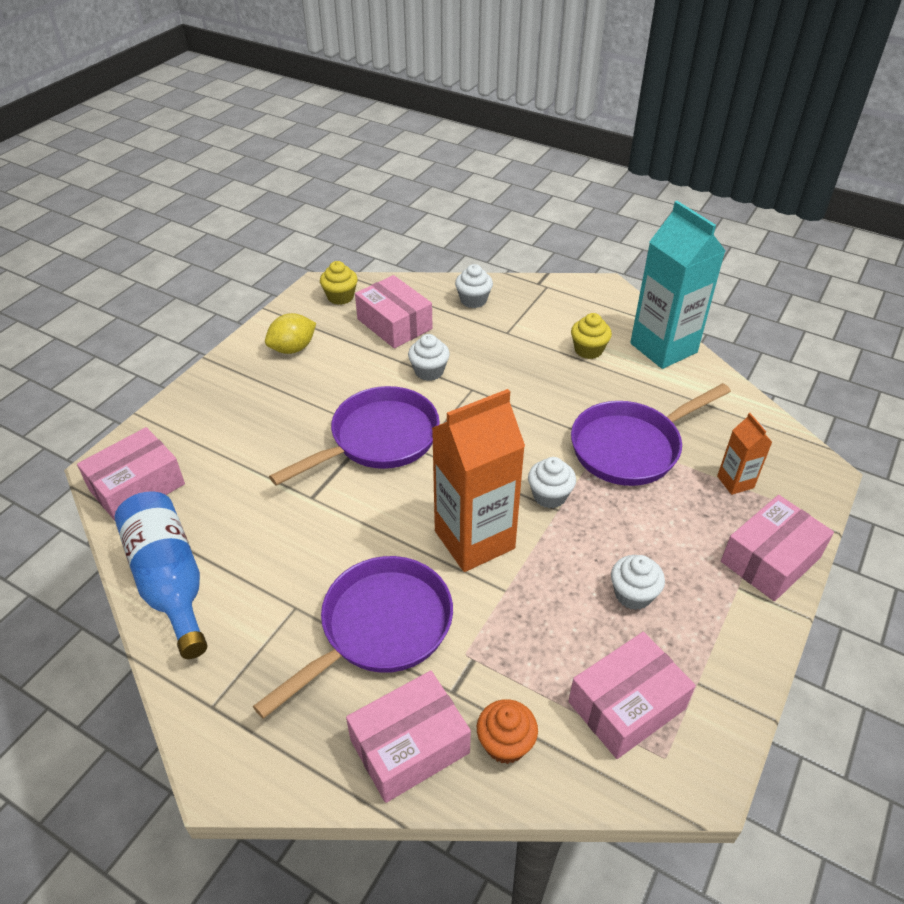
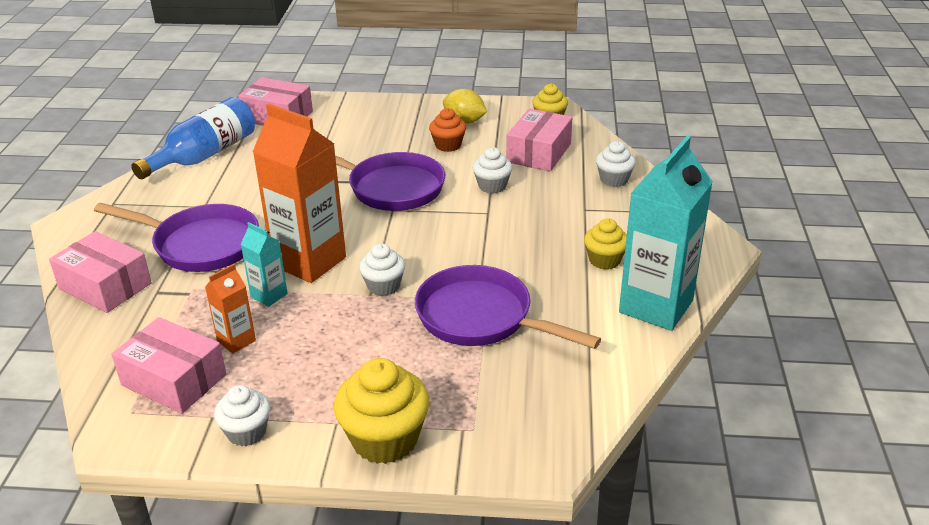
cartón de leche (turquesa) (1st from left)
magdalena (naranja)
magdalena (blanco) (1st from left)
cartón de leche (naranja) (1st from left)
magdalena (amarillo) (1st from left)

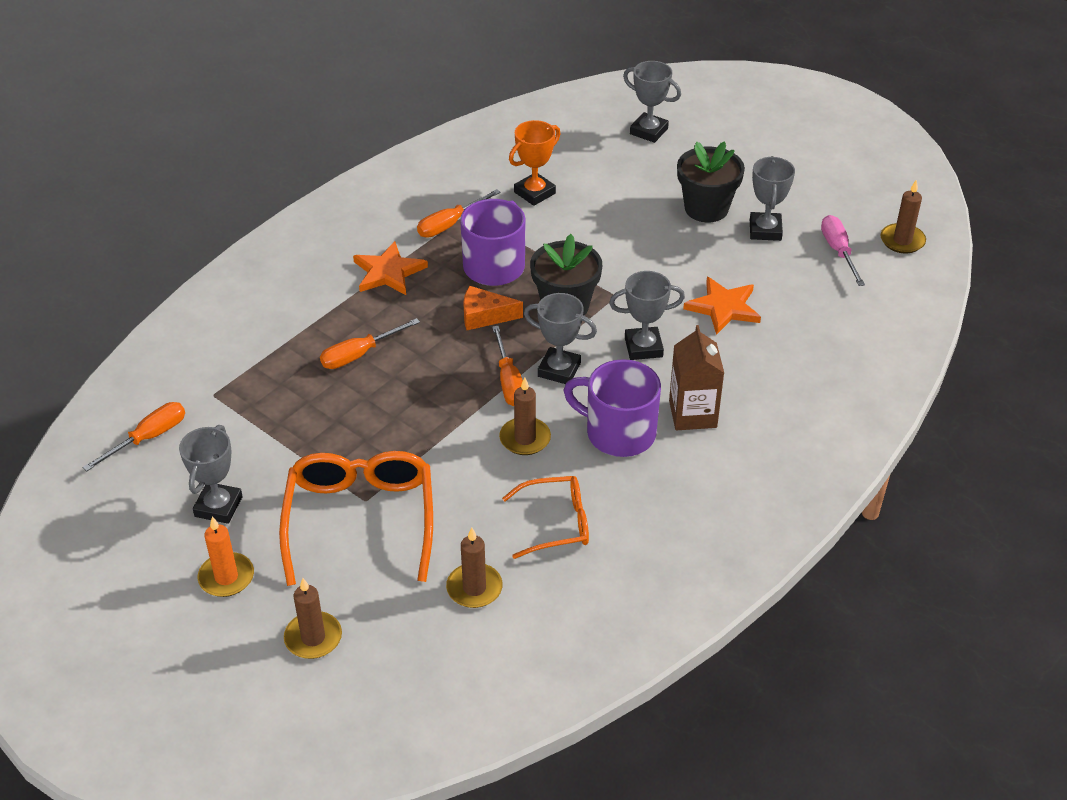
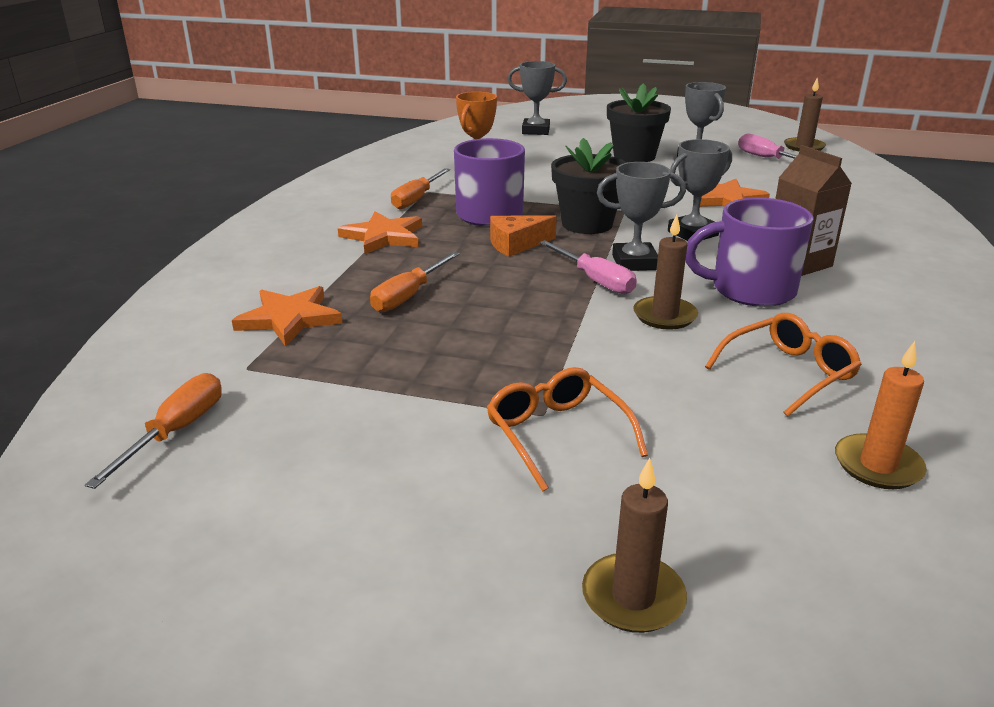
trofeo (gris) (1st from left in the first image)
vela (marrón) (2nd from left in the first image)
estrella (naranja) (1st from left)
vela (naranja)
destornillador (rosa) (1st from left)
gafas (naranja) (1st from left)

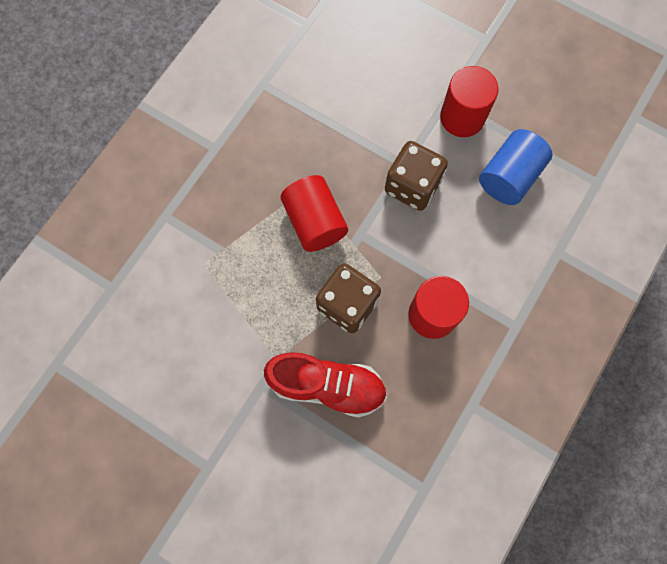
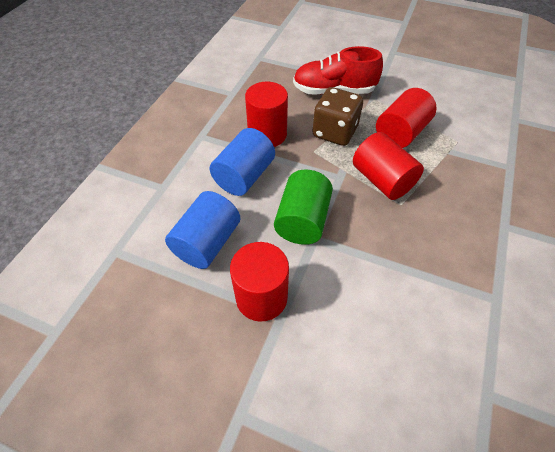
cilindro (azul) (2nd from left)
cilindro (rojo) (4th from left)
cilindro (verde)

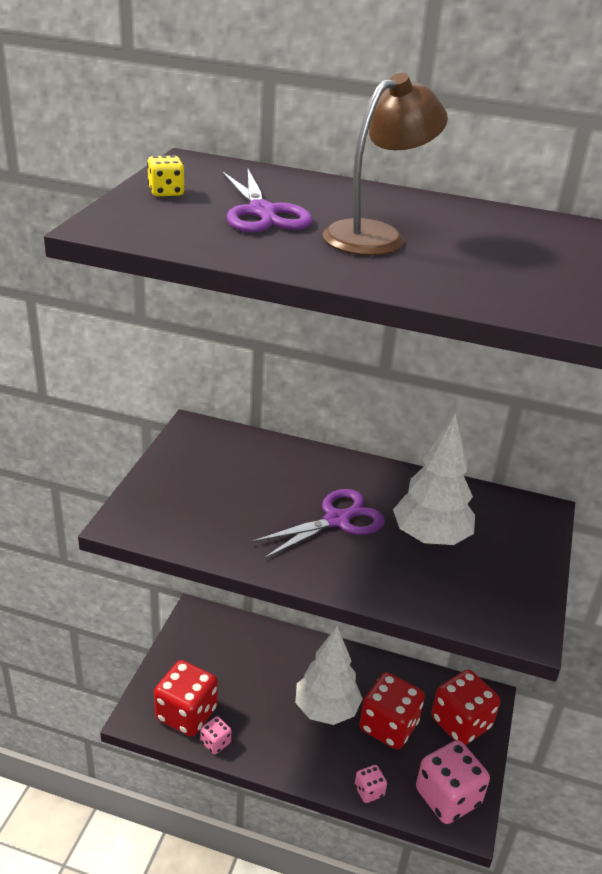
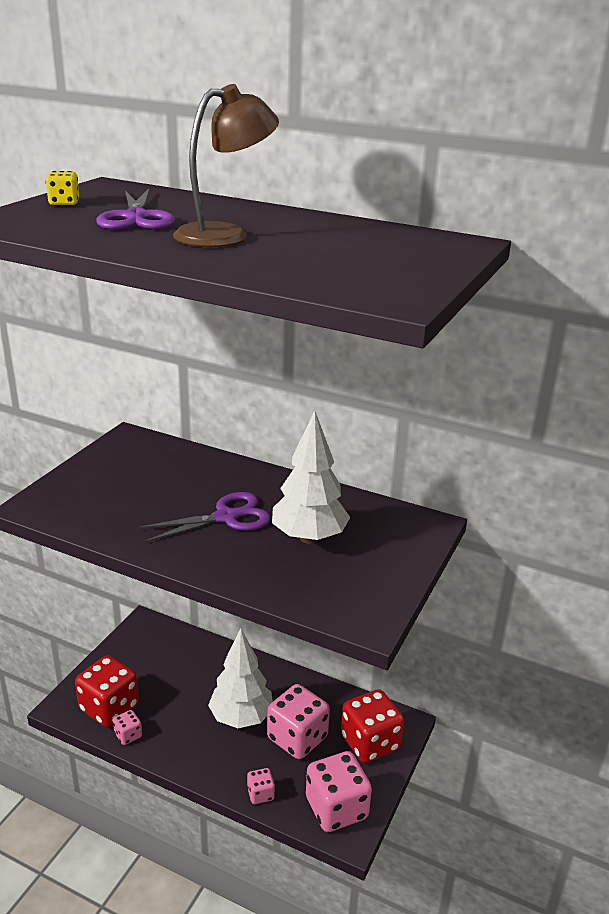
dado (rosa) (3rd from left)

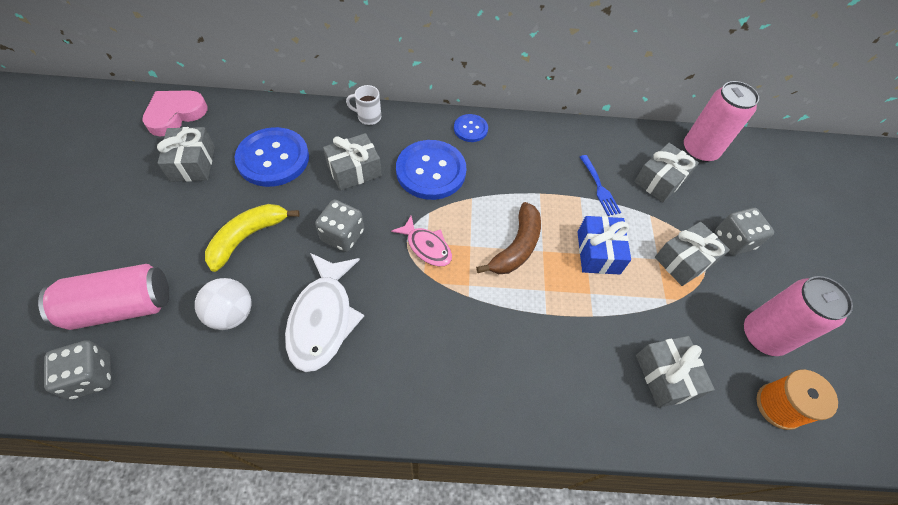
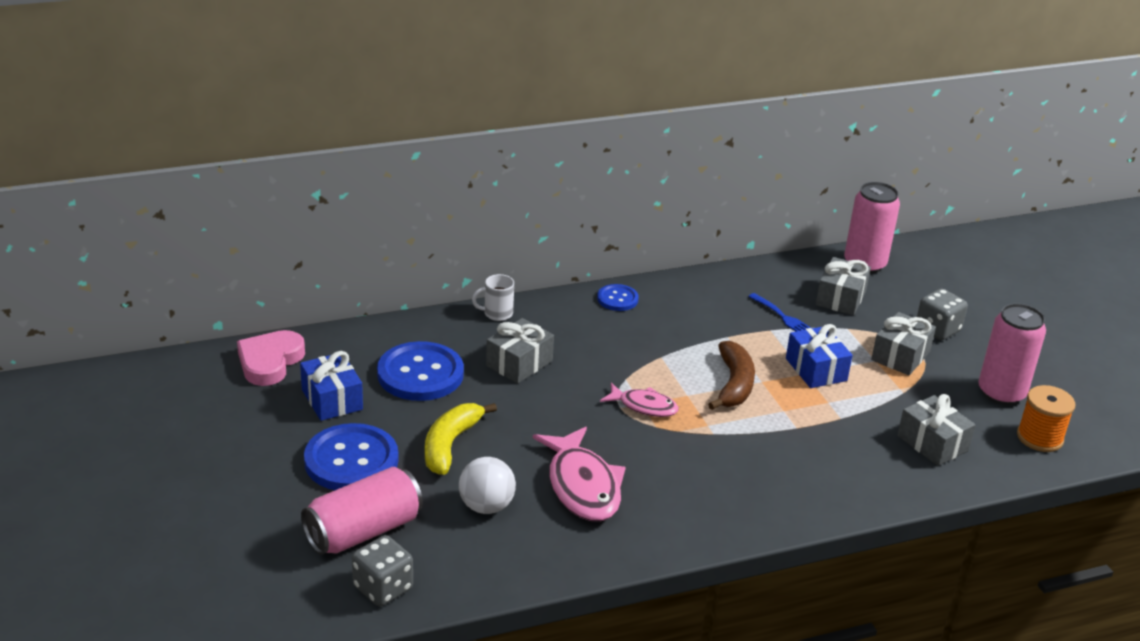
dado (gris) (2nd from left in the first image)
botón (azul) (1st from left)
regalo (azul) (1st from left)
pez (rosa) (1st from left)

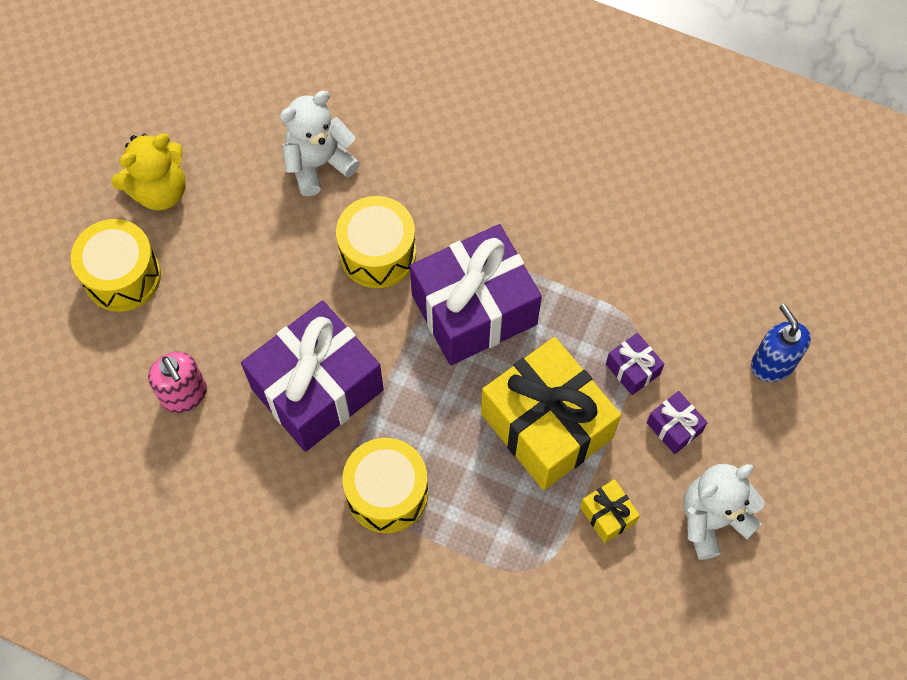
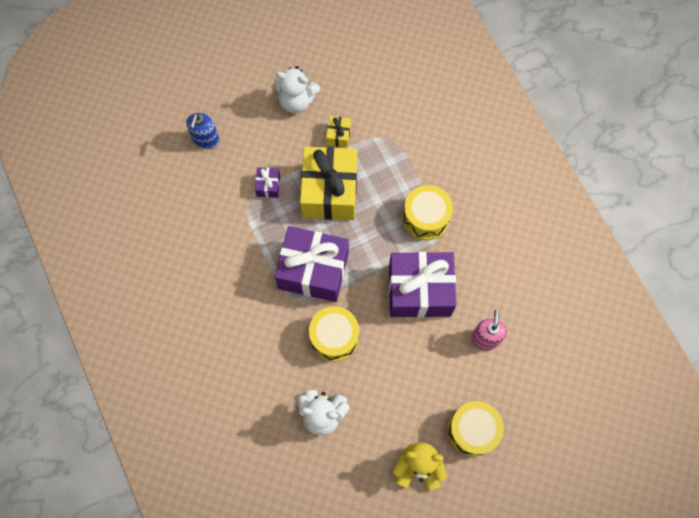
regalo (morado) (4th from left in the first image)

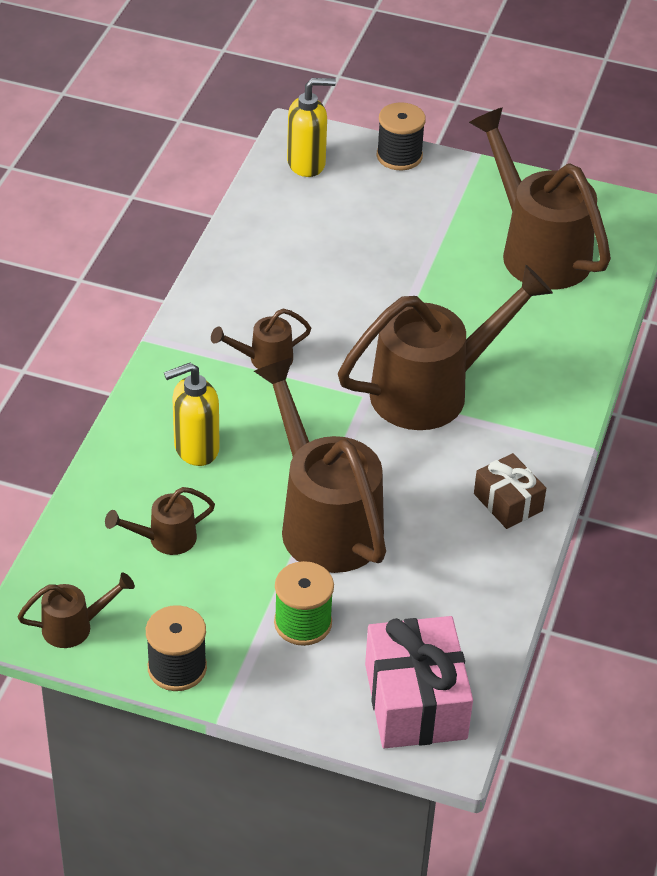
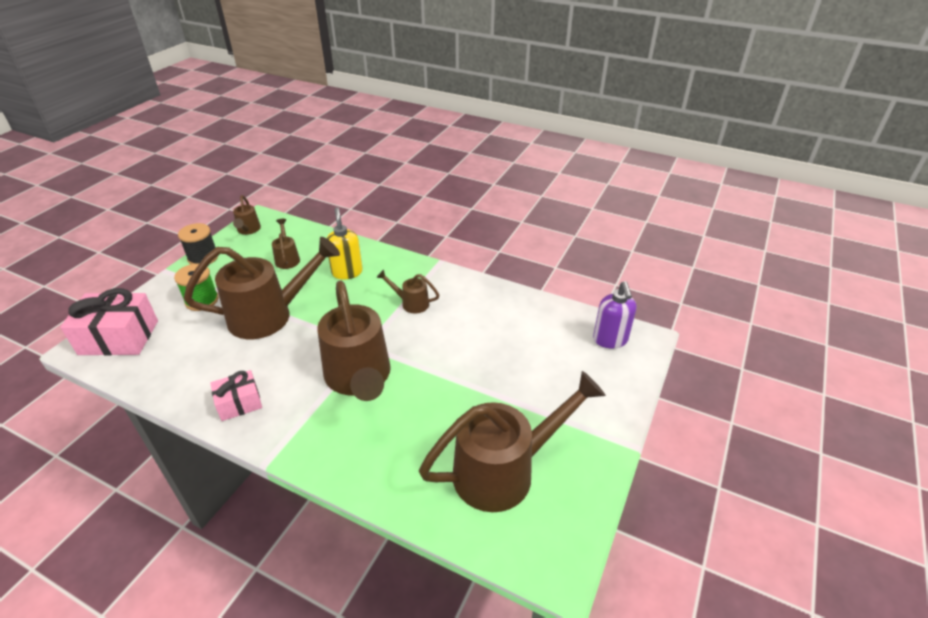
carrete (negro) (2nd from left in the first image)
dispensador de jabón (morado)
regalo (rosa) (2nd from left)
regadera (marrón) (5th from left)

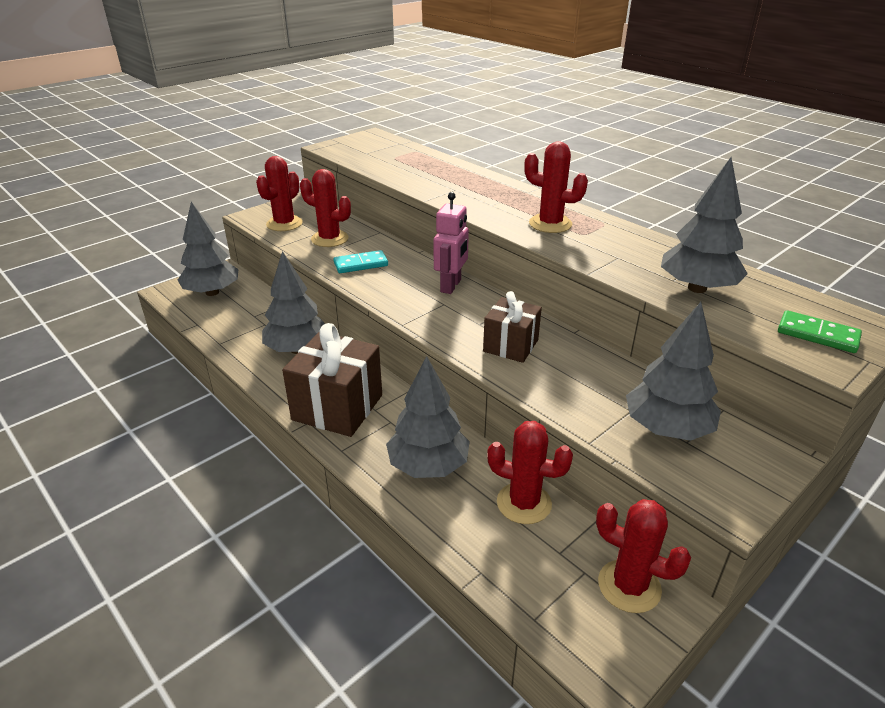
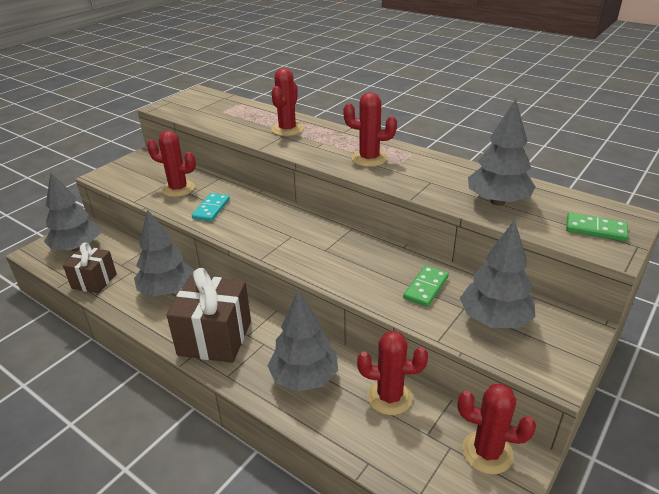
robot (rosa)
ficha de dominó (verde) (1st from left)
cactus (rojo) (2nd from left)
regalo (marrón) (1st from left)
ficha de dominó (turquesa)

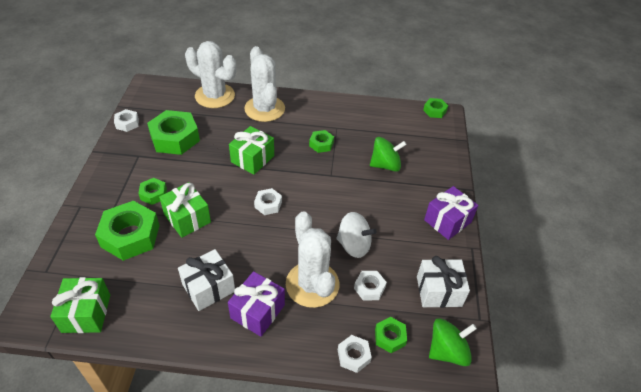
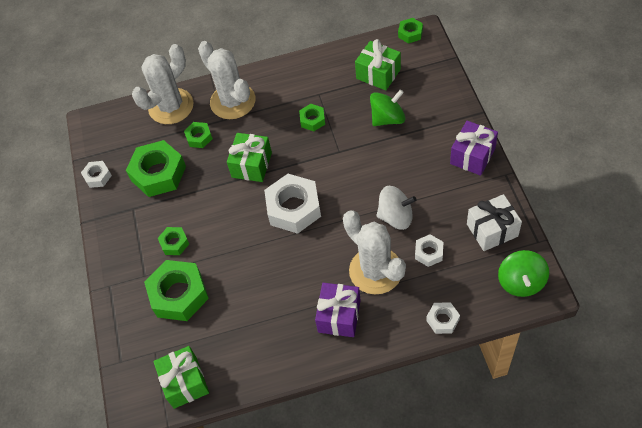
regalo (blanco) (1st from left in the first image)
regalo (verde) (3rd from left)
tuerca (verde) (4th from left)
cactus (blanco) (1st from left)
peonza (verde) (2nd from left)
tuerca (blanco) (2nd from left)

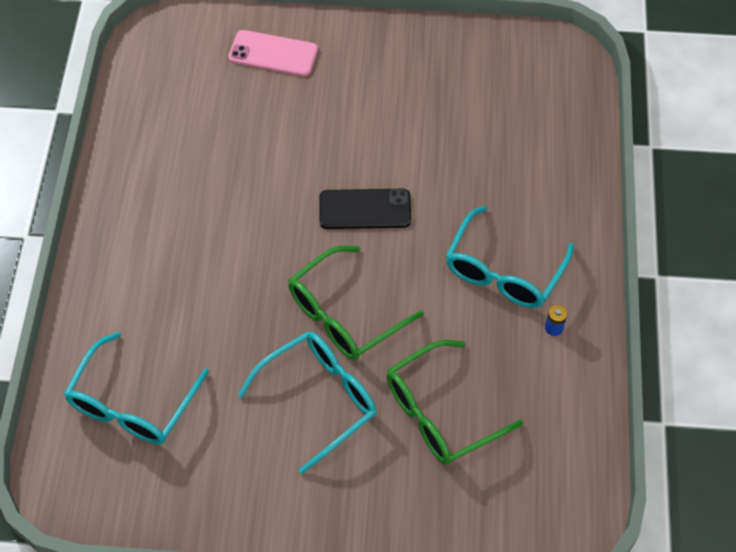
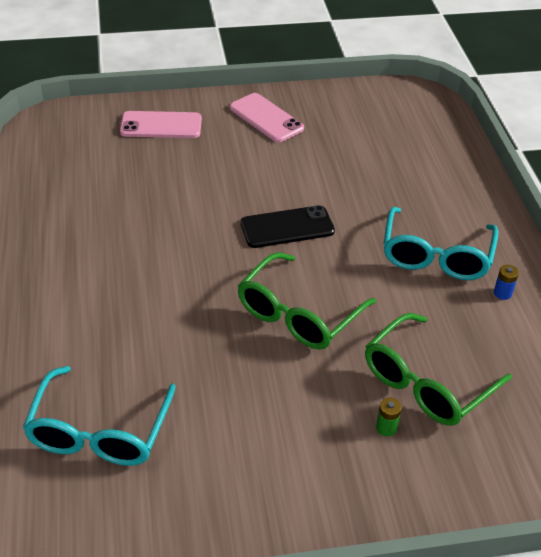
gafas (turquesa) (2nd from left in the first image)
móvil (rosa) (2nd from left)
pila (verde)

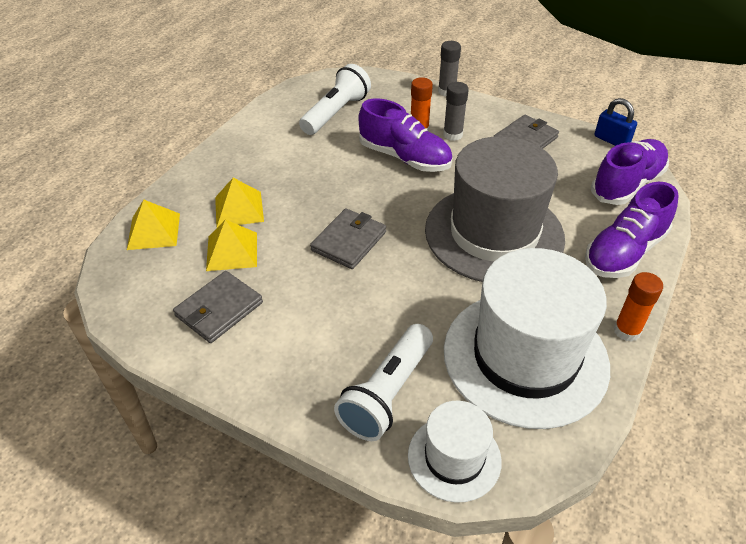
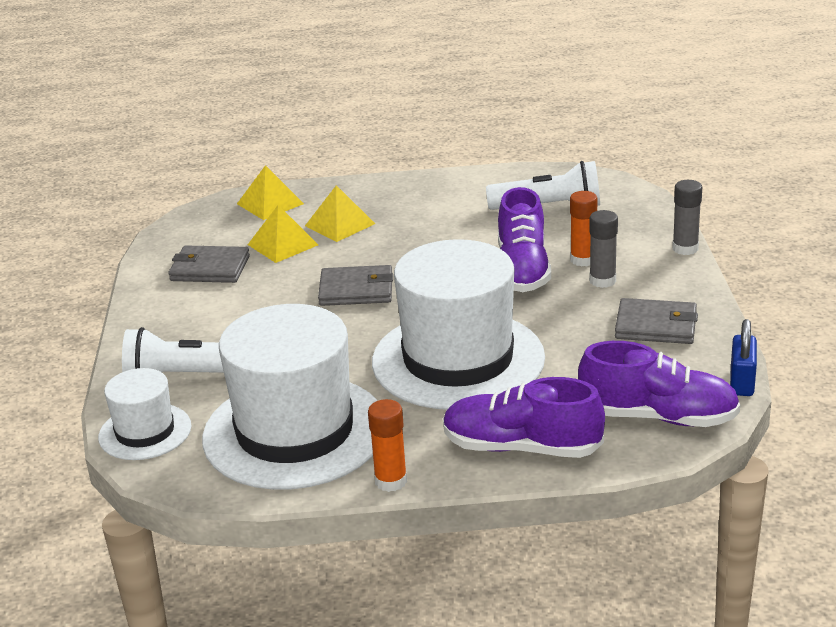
sombrero (blanco) (3rd from left)

